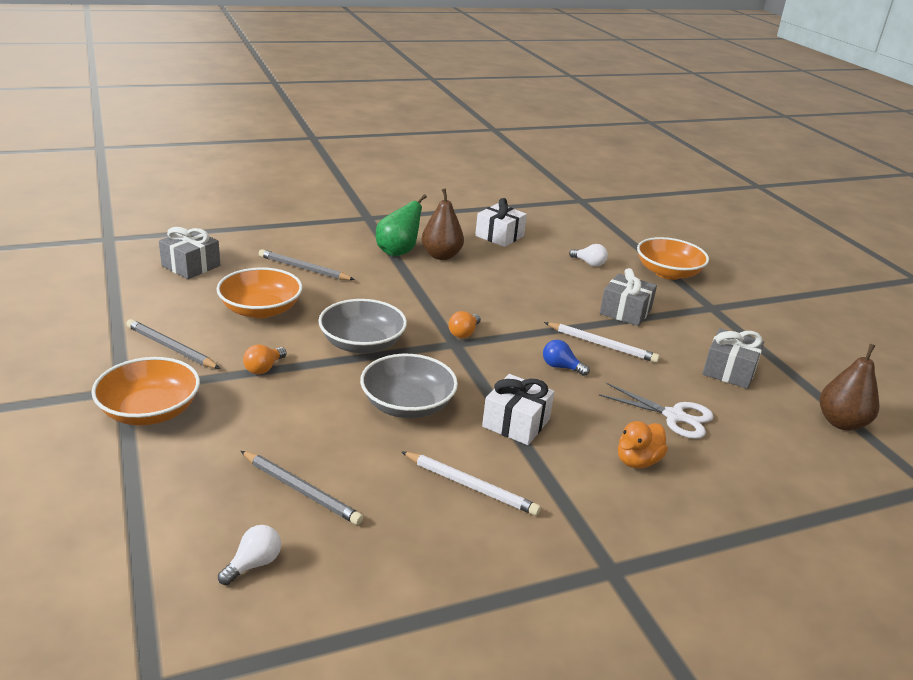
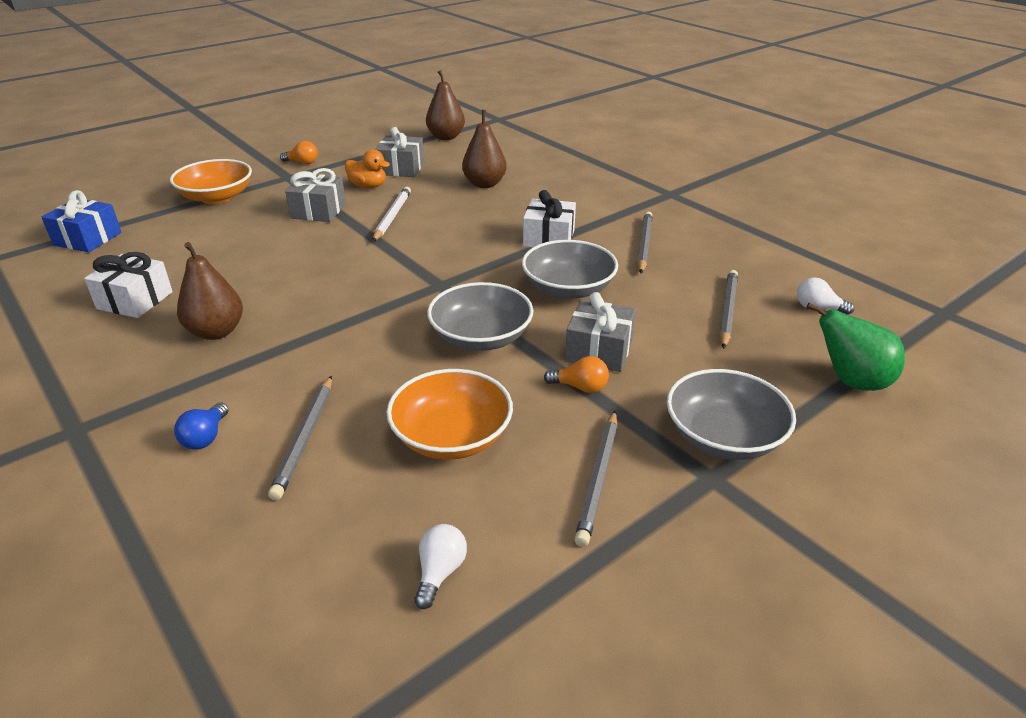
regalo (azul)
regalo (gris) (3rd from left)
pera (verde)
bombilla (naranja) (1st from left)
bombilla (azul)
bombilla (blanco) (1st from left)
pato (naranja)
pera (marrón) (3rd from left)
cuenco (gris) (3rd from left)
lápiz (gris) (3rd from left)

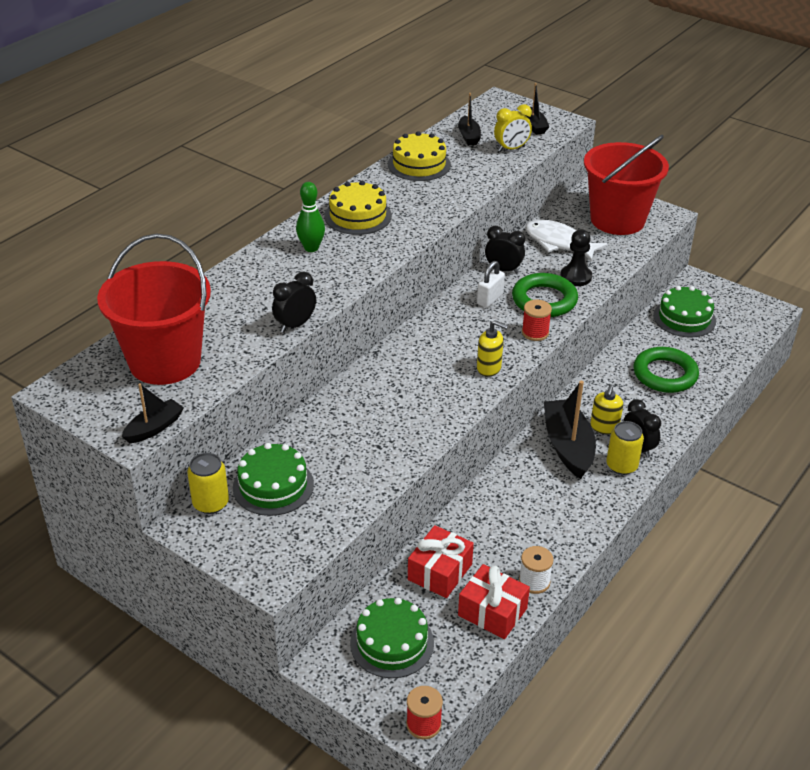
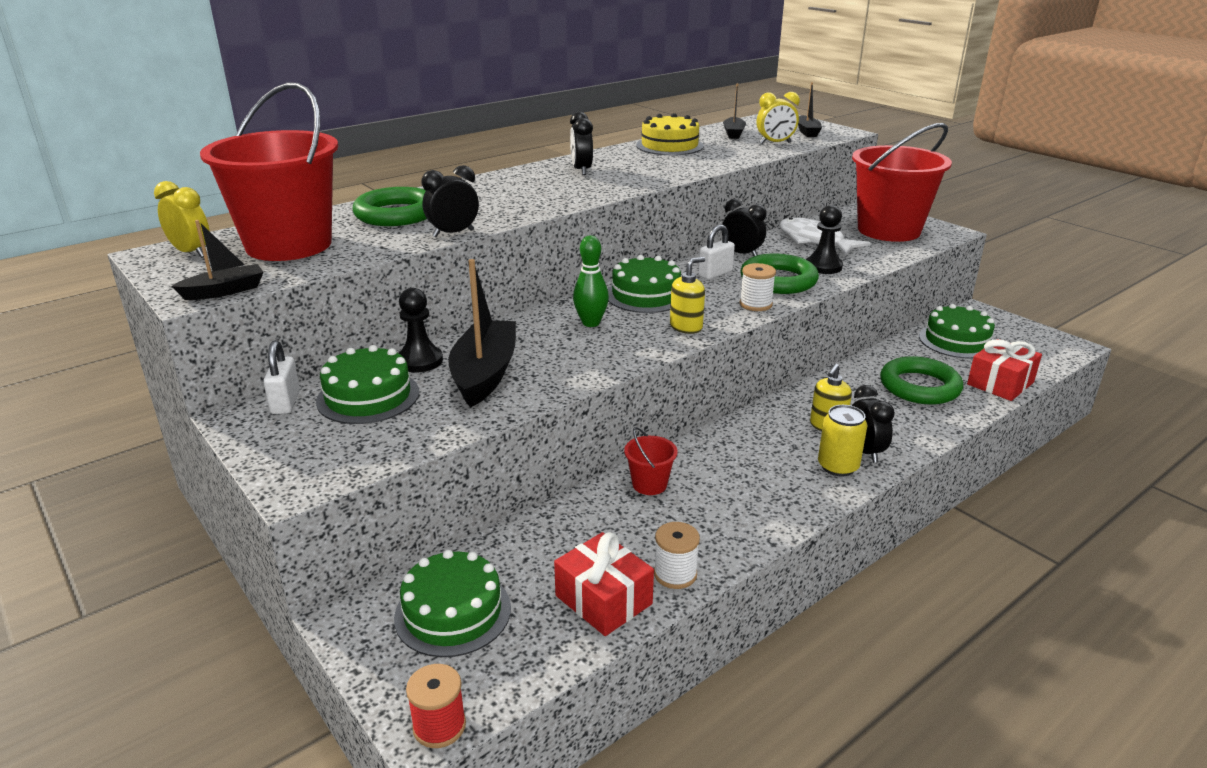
despertador (amarillo) (1st from left)
anillo (verde) (1st from left)
peón (negro) (1st from left)
tarta (verde) (3rd from left)
balde (rojo) (2nd from left)
bolo (verde)
regalo (rojo) (2nd from left)
barco (negro) (2nd from left)
candado (blanco) (1st from left)
despertador (negro) (2nd from left)
carrete (blanco) (2nd from left)
dispensador de jabón (amarillo) (1st from left)

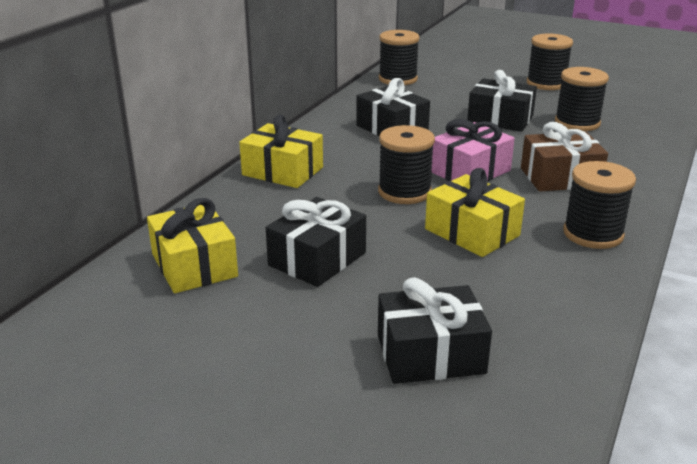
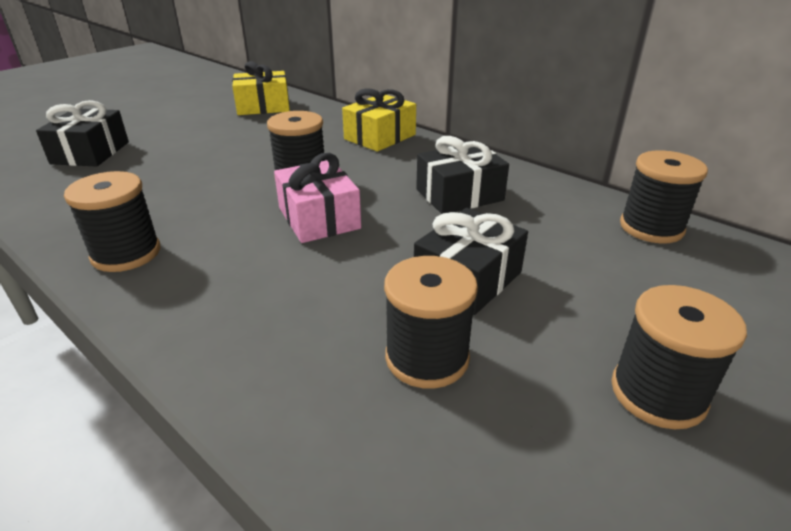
regalo (negro) (1st from left in the first image)
regalo (amarillo) (3rd from left in the first image)
regalo (marrón)

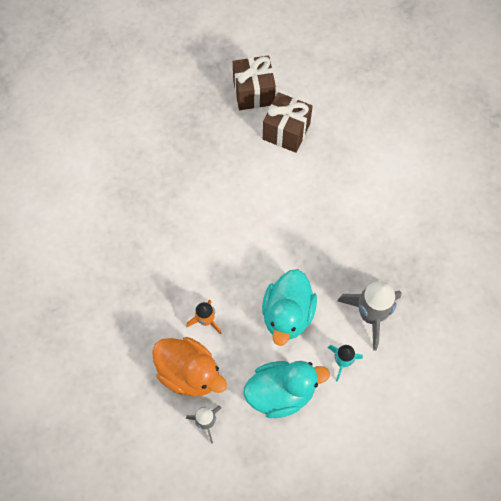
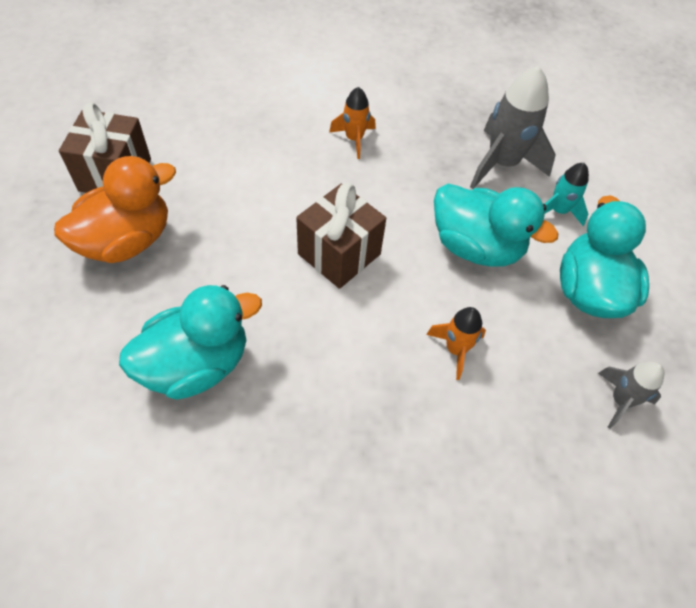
pato (turquesa) (1st from left)
cohete (naranja) (1st from left)
pato (naranja)
regalo (marrón) (2nd from left)

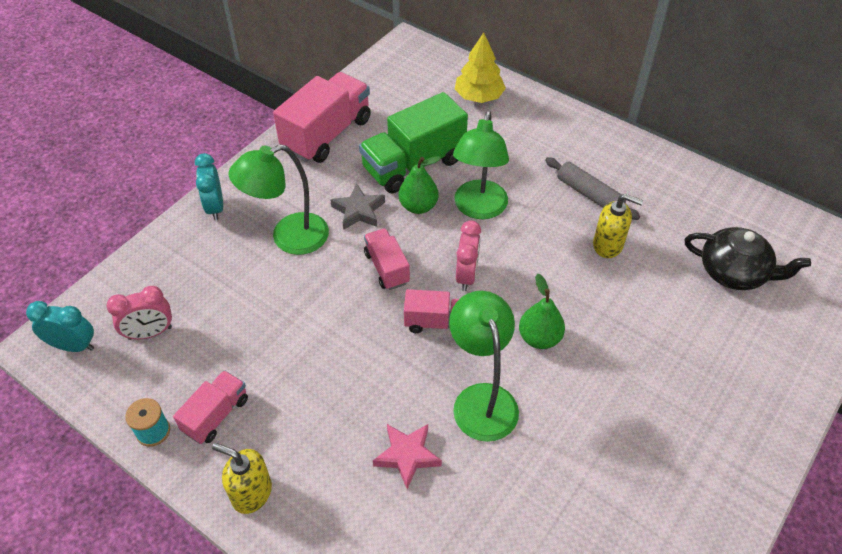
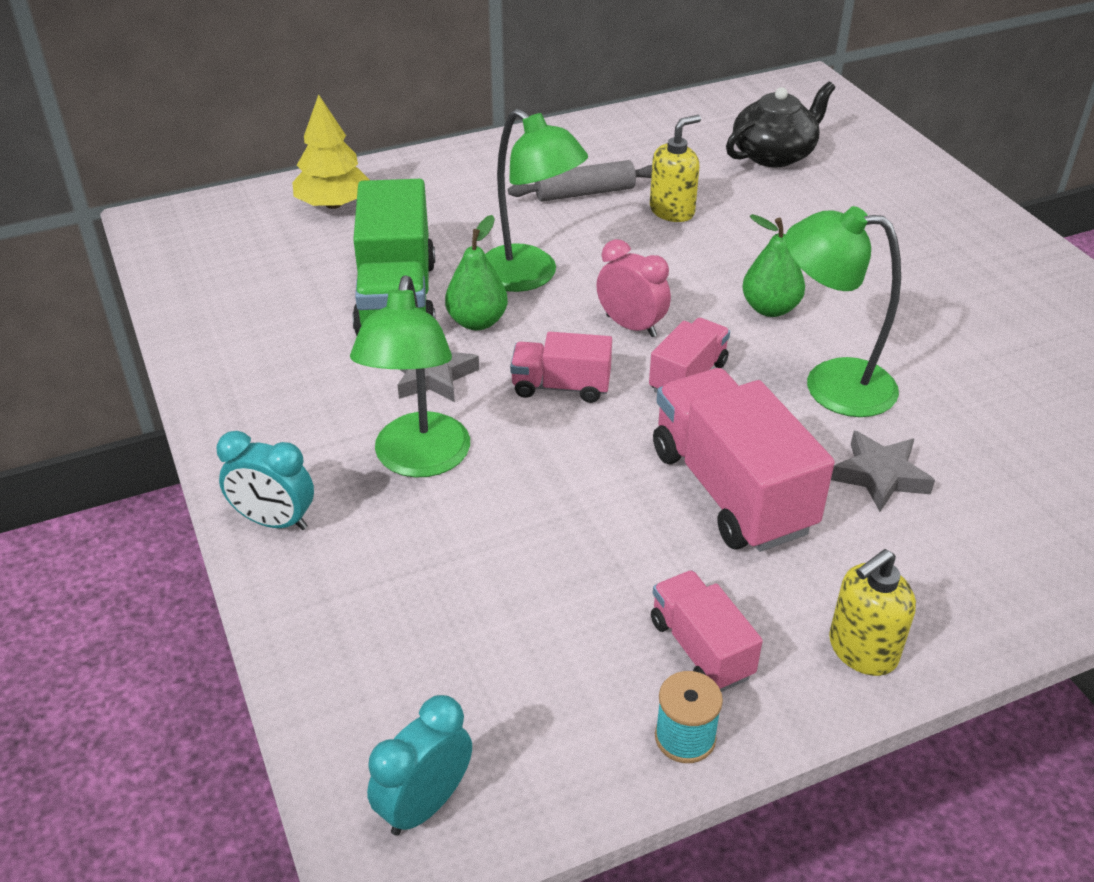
despertador (rosa) (1st from left in the first image)
camión (rosa) (4th from left)
estrella (gris) (2nd from left)

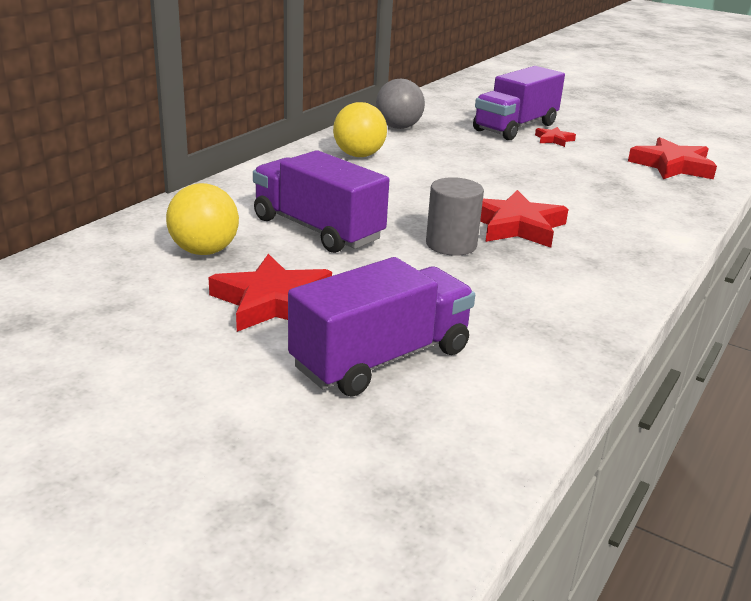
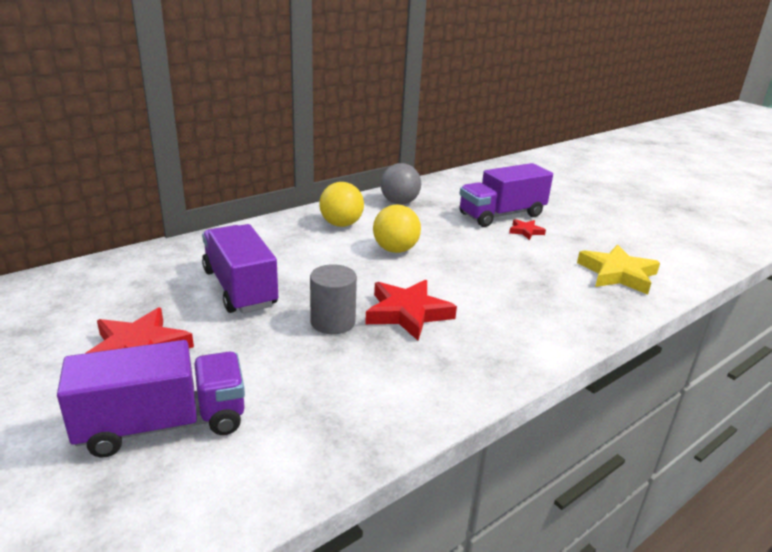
pelota (amarillo) (2nd from left)
estrella (amarillo)

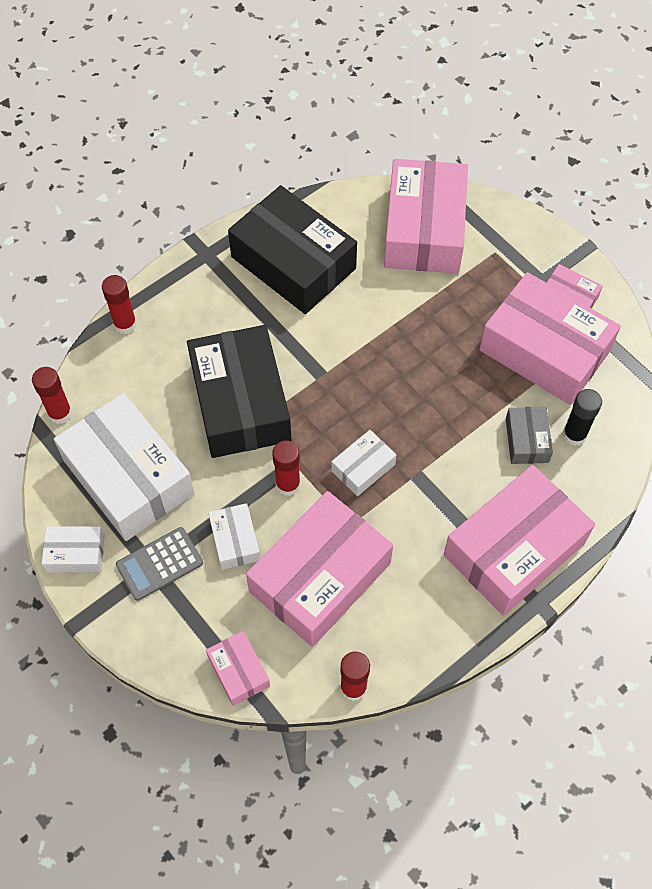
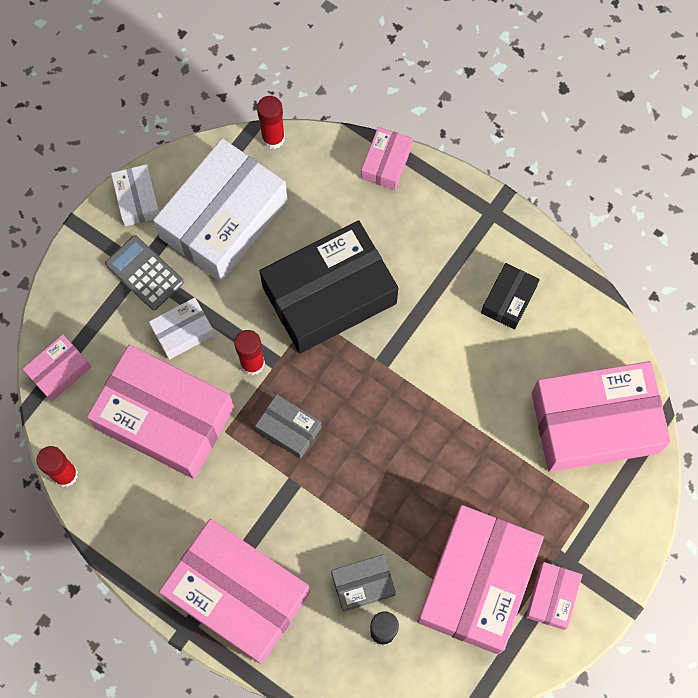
caja (rosa) (4th from left)
caja (gris) (1st from left)
caja (negro) (2nd from left)

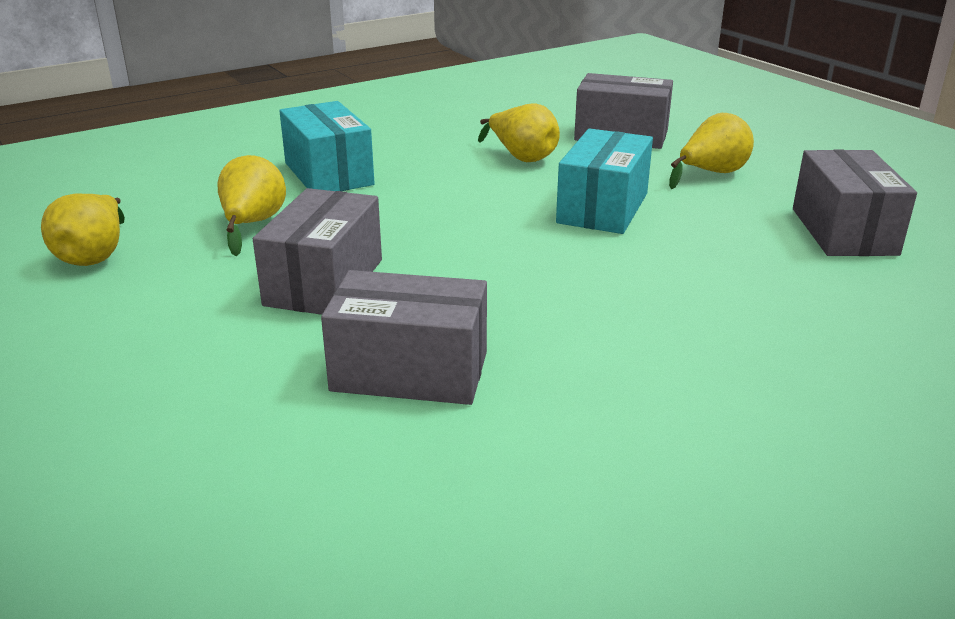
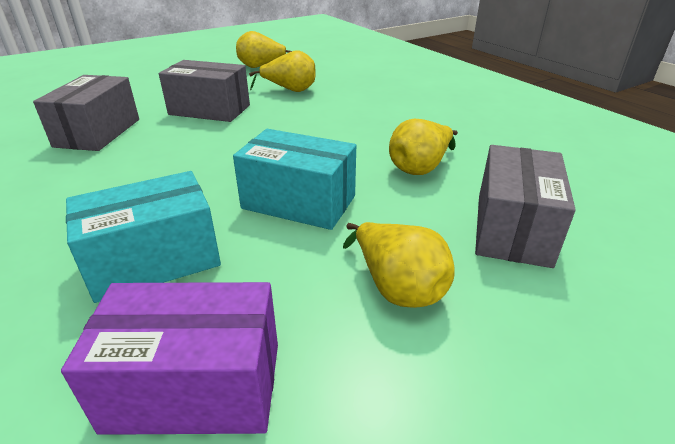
caja (turquesa) (1st from left)
caja (morado)

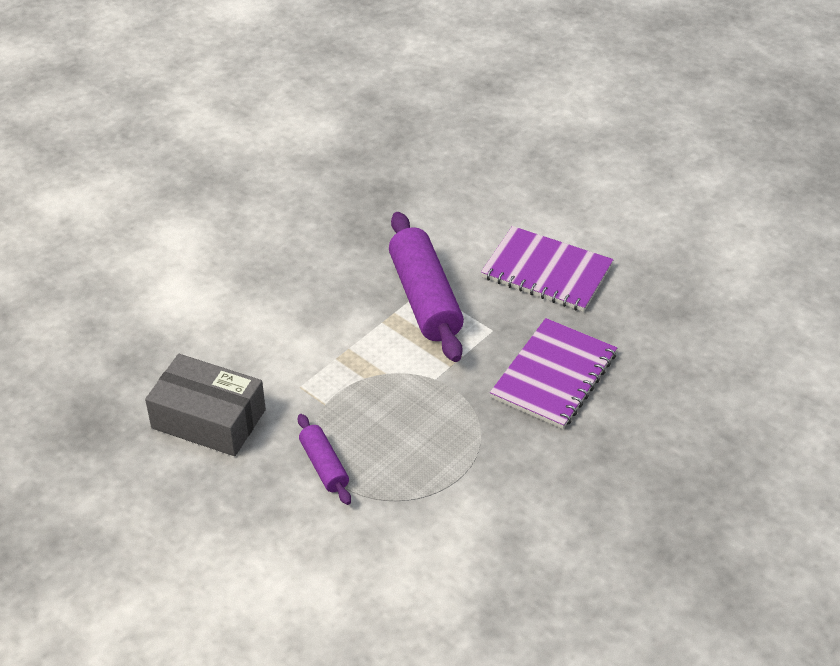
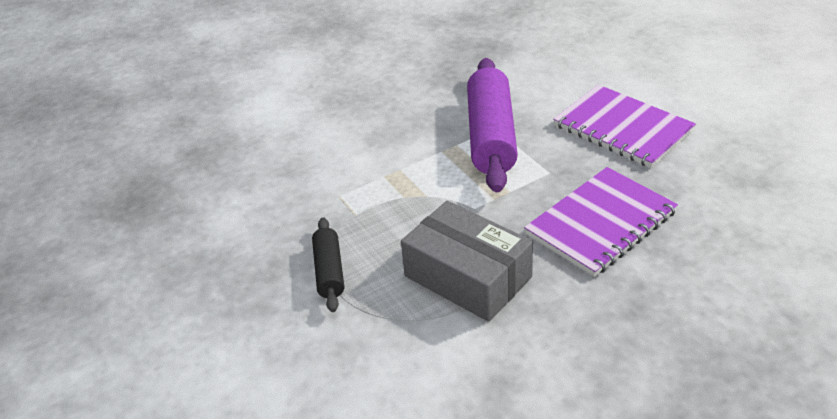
caja (gris)
rodillo (negro)

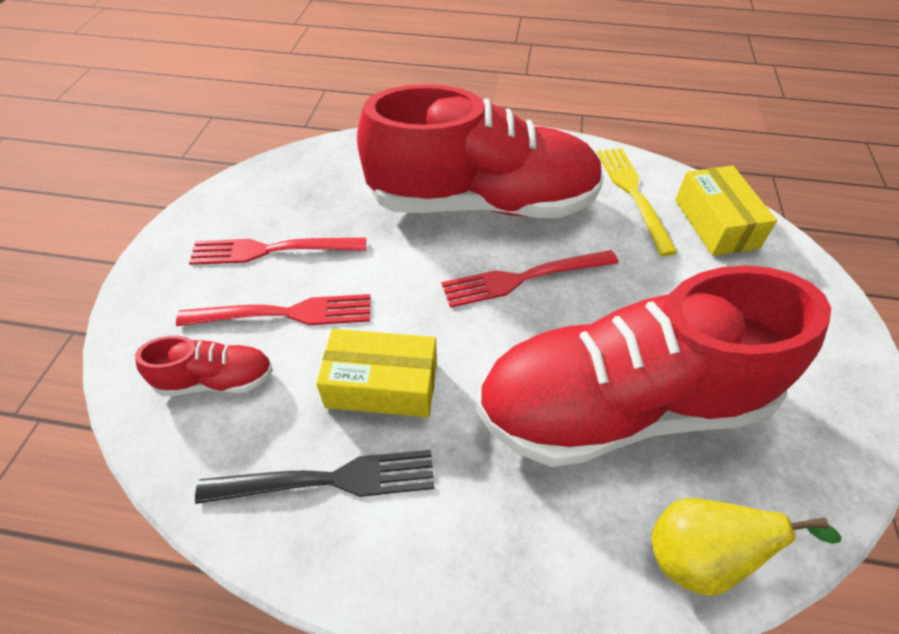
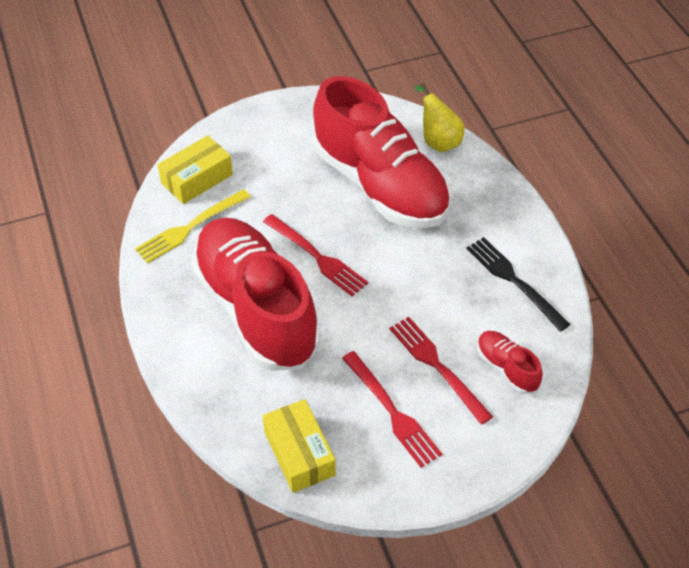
caja (amarillo) (2nd from left)

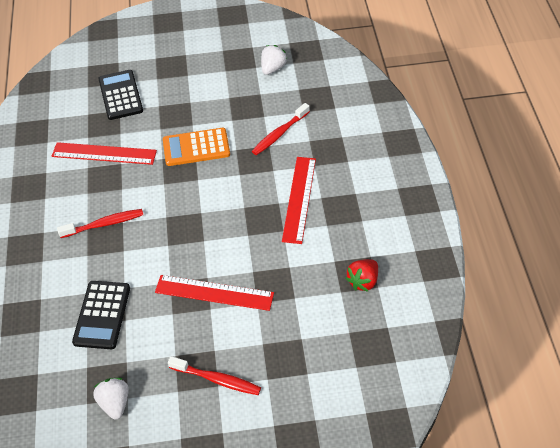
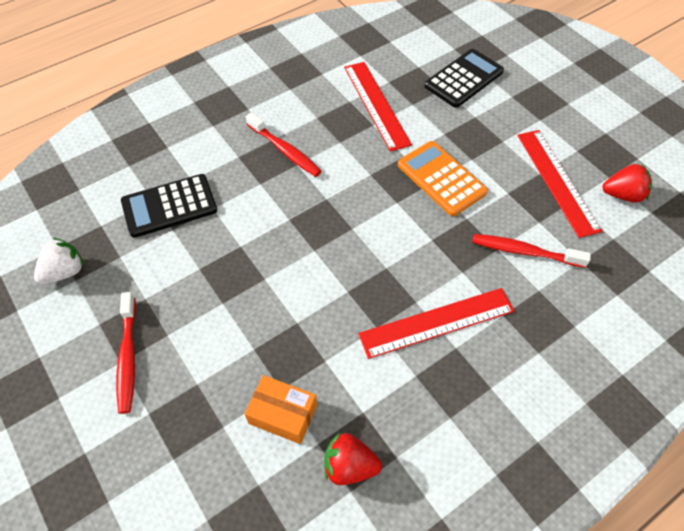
caja (naranja)
regla (rojo) (3rd from left)
fresa (rojo) (2nd from left)

